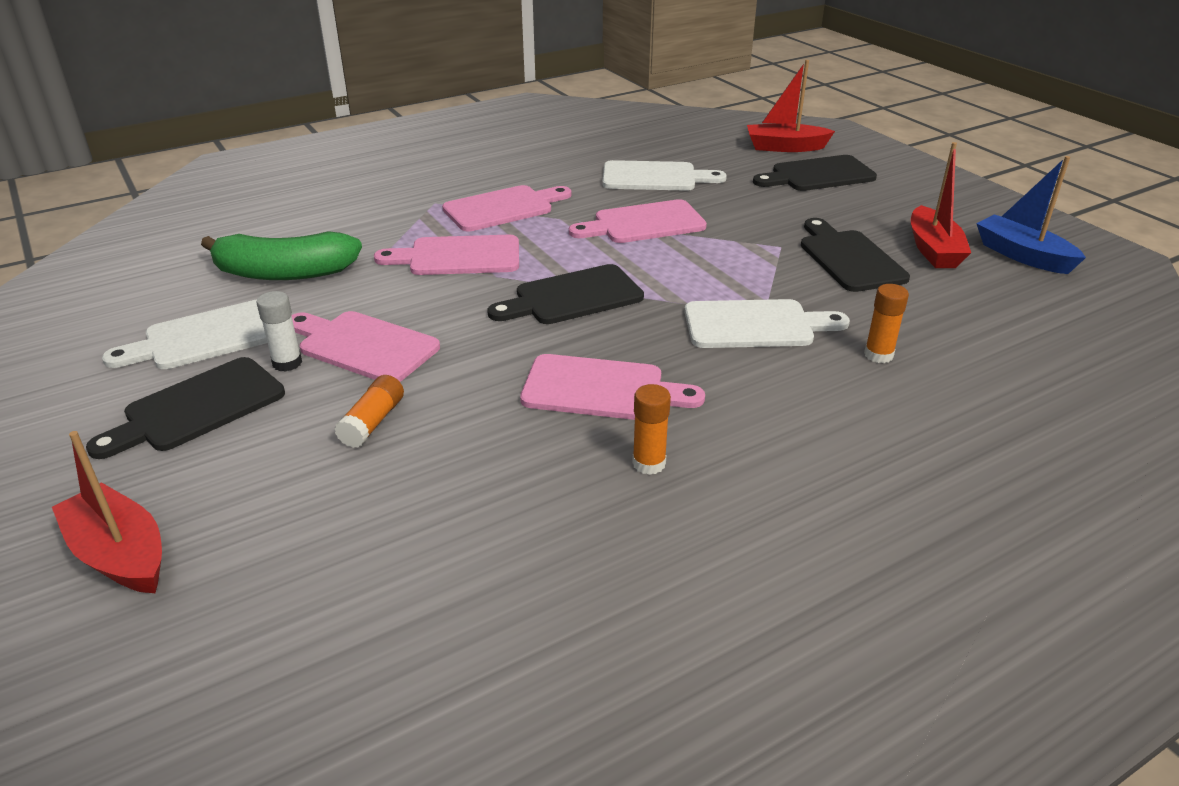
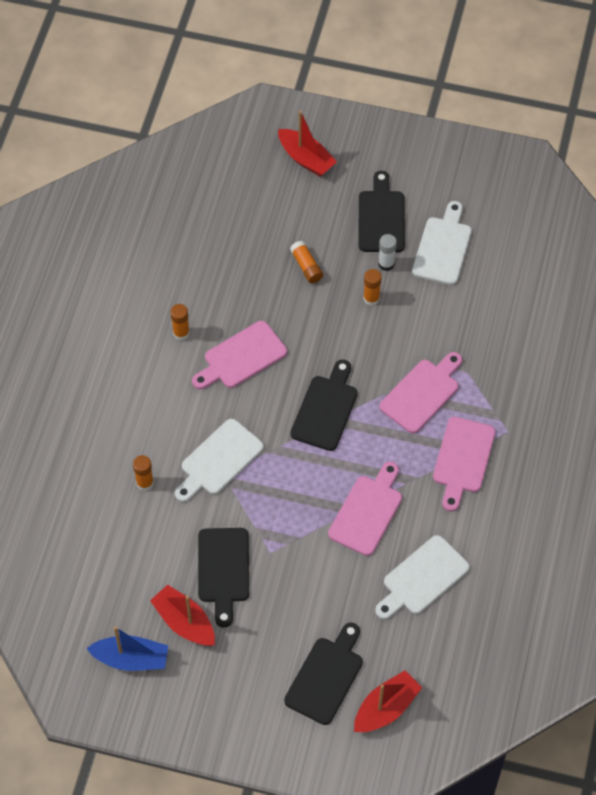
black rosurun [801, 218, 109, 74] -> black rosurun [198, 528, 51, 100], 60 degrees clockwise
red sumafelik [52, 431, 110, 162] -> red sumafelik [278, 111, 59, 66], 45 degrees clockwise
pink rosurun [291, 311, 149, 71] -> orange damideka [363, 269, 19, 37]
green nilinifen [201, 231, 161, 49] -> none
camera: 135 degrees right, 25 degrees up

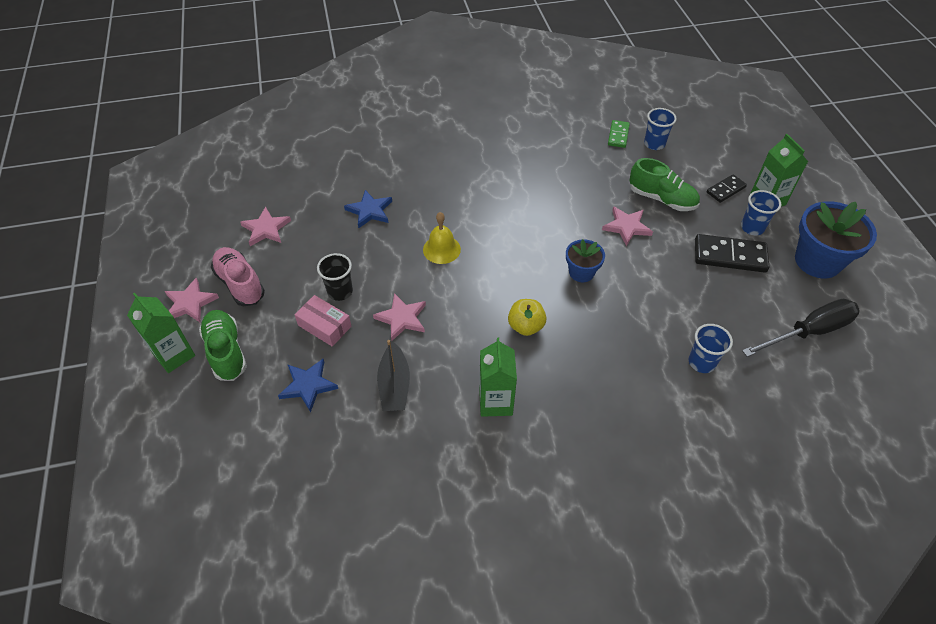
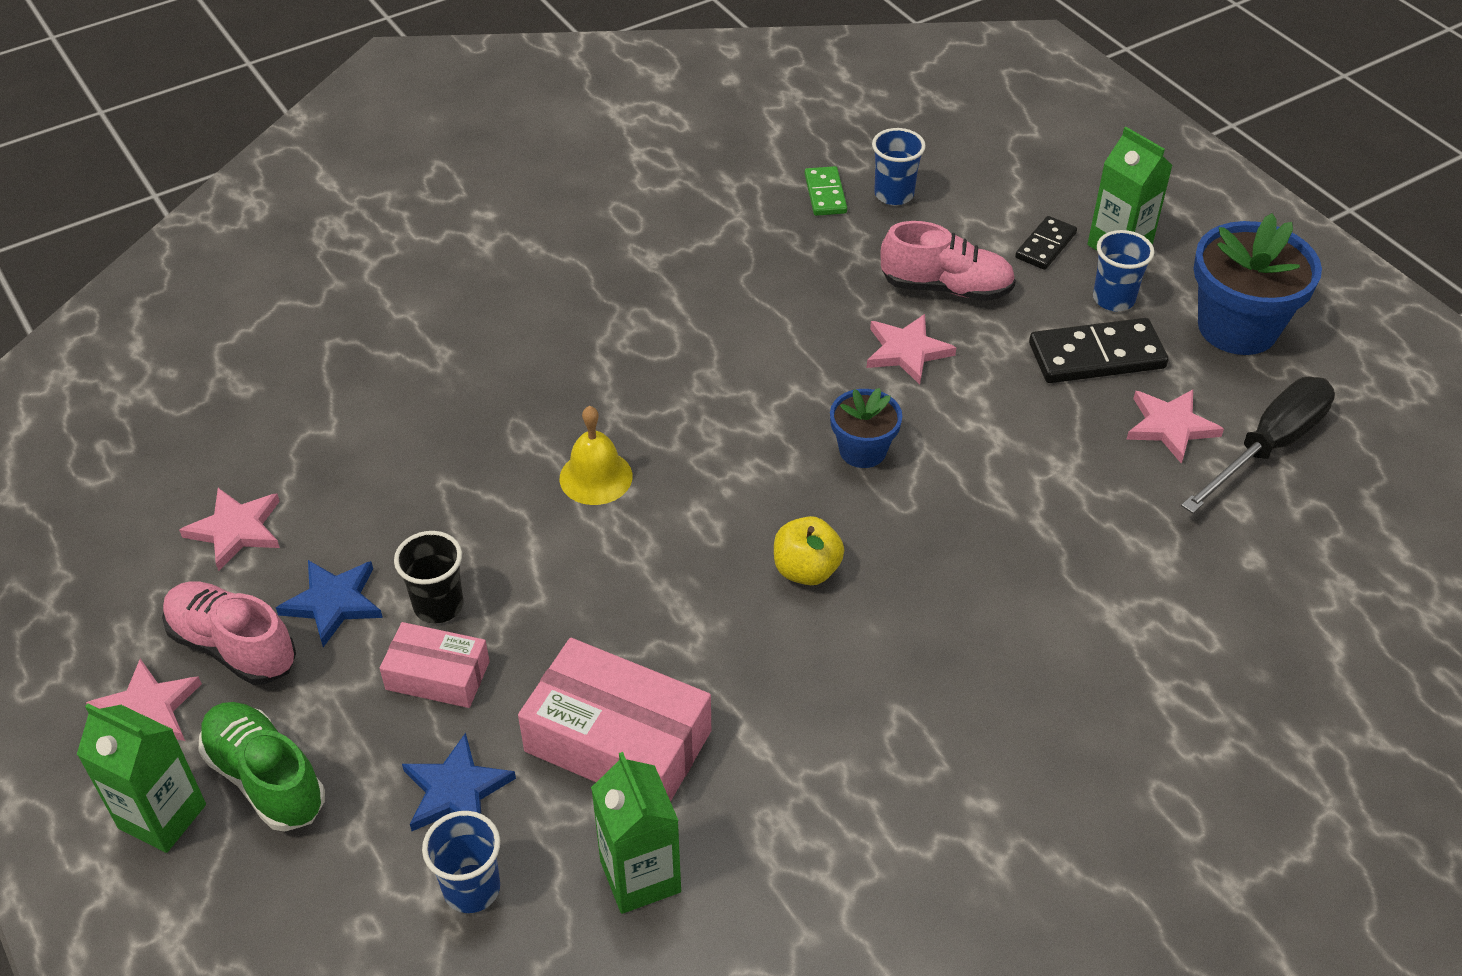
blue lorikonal [344, 190, 48, 39] -> blue lorikonal [276, 560, 107, 87], relocated
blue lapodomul [689, 324, 44, 49] -> blue lapodomul [422, 811, 78, 102], relocated
black sumafelik [377, 340, 33, 71] -> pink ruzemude [518, 638, 193, 164]
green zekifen [479, 338, 38, 79] -> green zekifen [591, 752, 90, 162], relocated
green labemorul [629, 158, 71, 53] -> pink labemorul [881, 221, 135, 80]
pink lorikonal [373, 293, 53, 48] -> pink lorikonal [1126, 389, 98, 75], relocated
camera: 20 degrees left, 5 degrees down

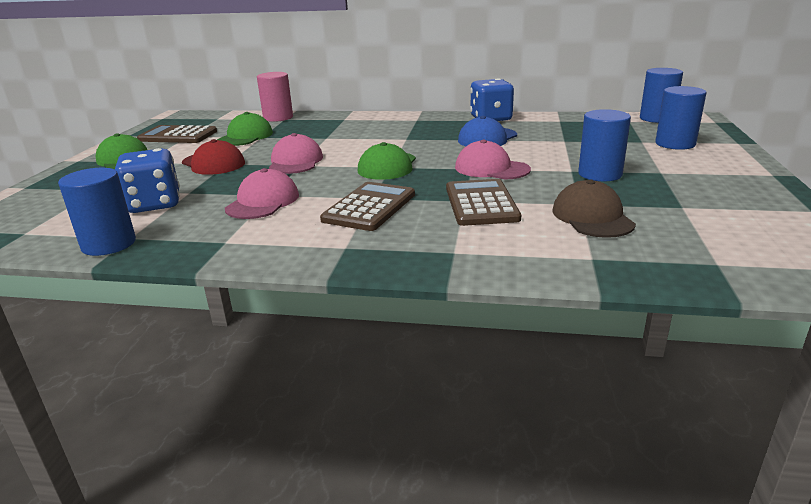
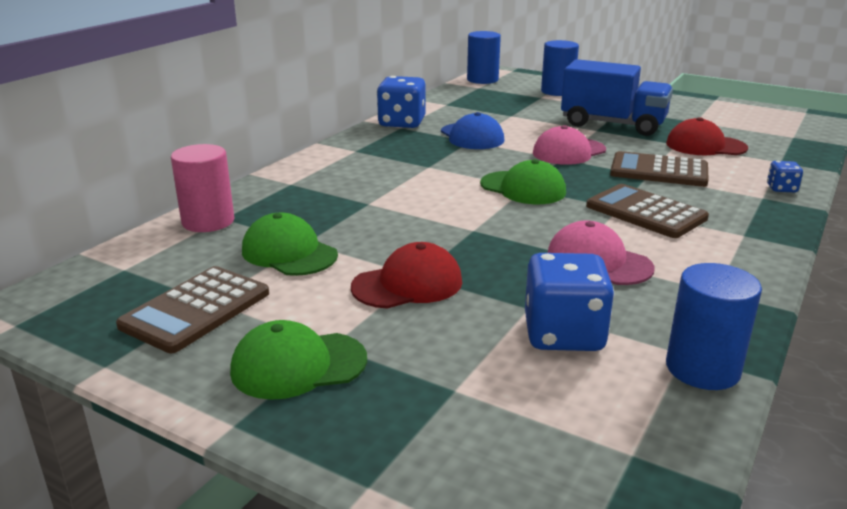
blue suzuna [578, 109, 53, 72] -> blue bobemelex [561, 59, 112, 77]
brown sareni [553, 180, 83, 58] -> red sareni [666, 117, 82, 38]
none -> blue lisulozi [767, 161, 36, 31]
pink sareni [269, 133, 54, 41] -> none
camera: 70 degrees left, 0 degrees up

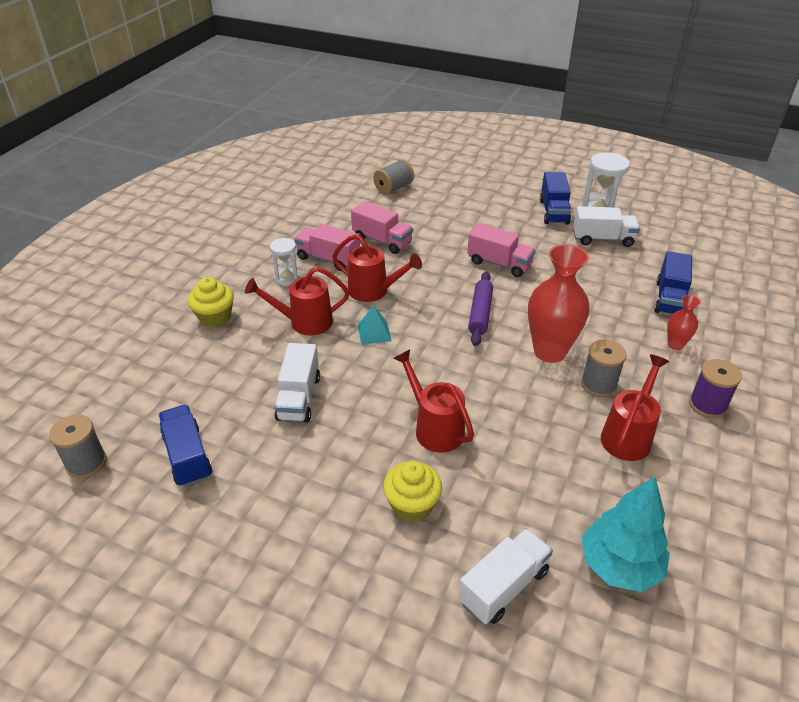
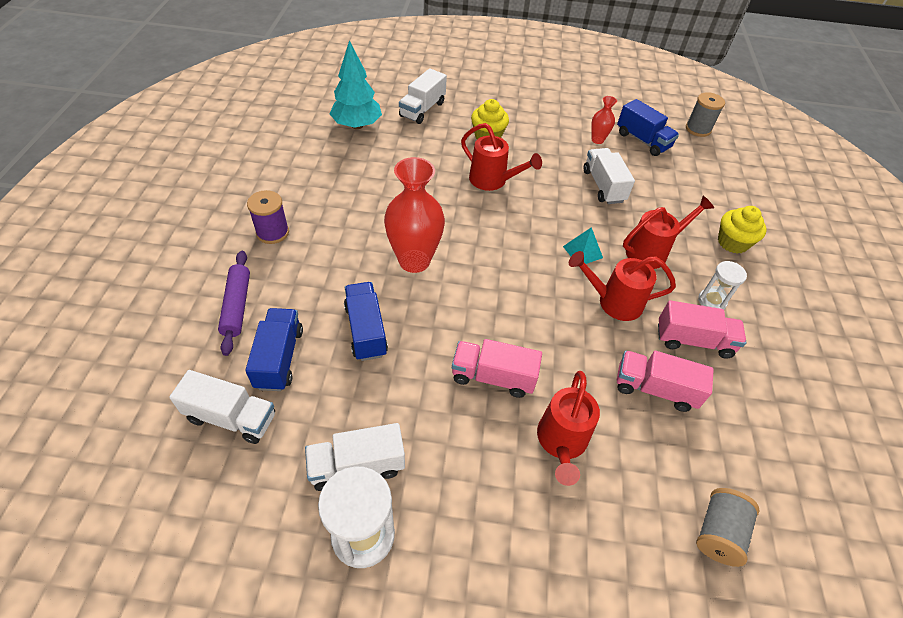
none -> white bobemelex [169, 370, 106, 74]
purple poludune [468, 272, 25, 74] -> purple poludune [218, 251, 32, 105], relocated
blue bobemelex [540, 172, 31, 53] -> blue bobemelex [344, 282, 44, 79], relocated
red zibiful [601, 354, 68, 107] -> red zibiful [537, 371, 63, 115], relocated
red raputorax [667, 295, 34, 55] -> red raputorax [591, 96, 26, 48], relocated
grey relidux [581, 339, 46, 58] -> none
camera: 160 degrees right, 10 degrees up

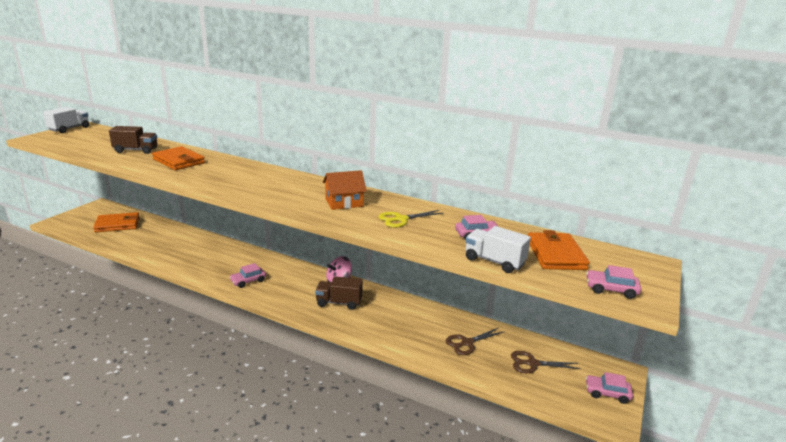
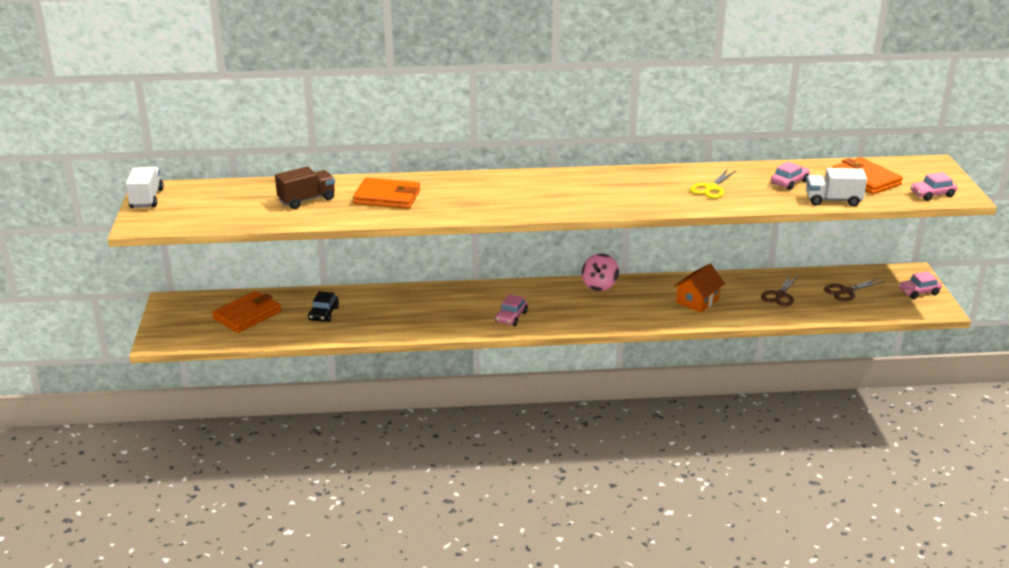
none -> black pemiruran [308, 291, 31, 31]
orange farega [323, 170, 44, 40] -> orange farega [673, 263, 52, 50], relocated
brown bobemelex [315, 276, 48, 34] -> none
camera: 30 degrees left, 5 degrees up

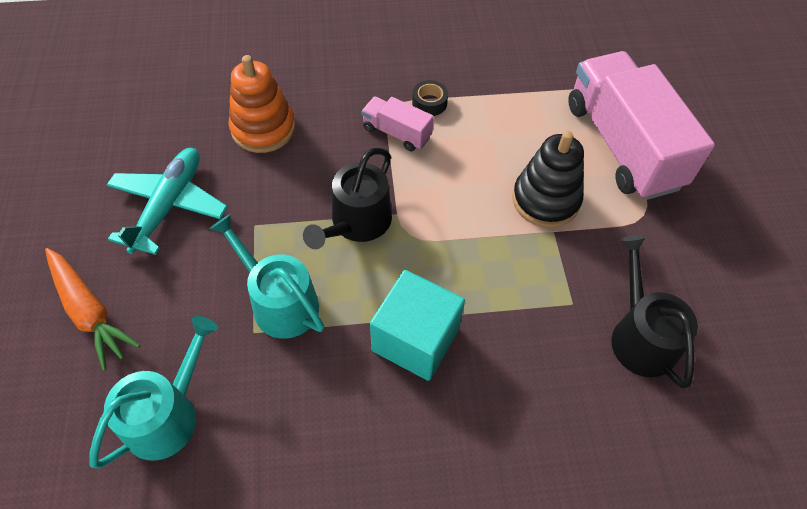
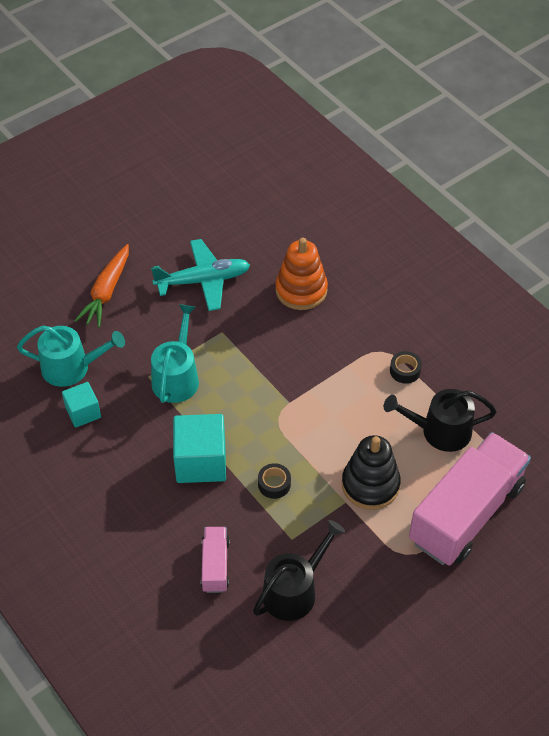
none -> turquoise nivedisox [62, 382, 39, 46]
pink bobemelex [361, 96, 73, 55] -> pink bobemelex [201, 527, 29, 66], relocated
none -> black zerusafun [258, 463, 33, 36]
black zibiful [303, 148, 89, 101] -> black zibiful [384, 389, 112, 63], relocated
camera: 60 degrees right, 5 degrees down

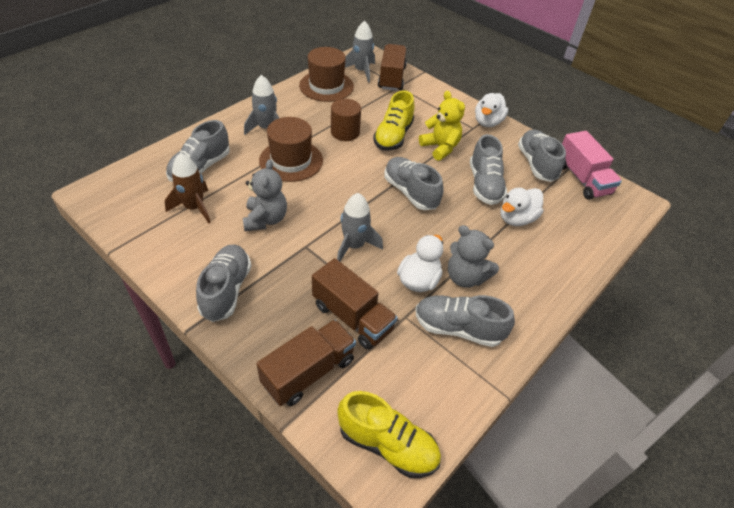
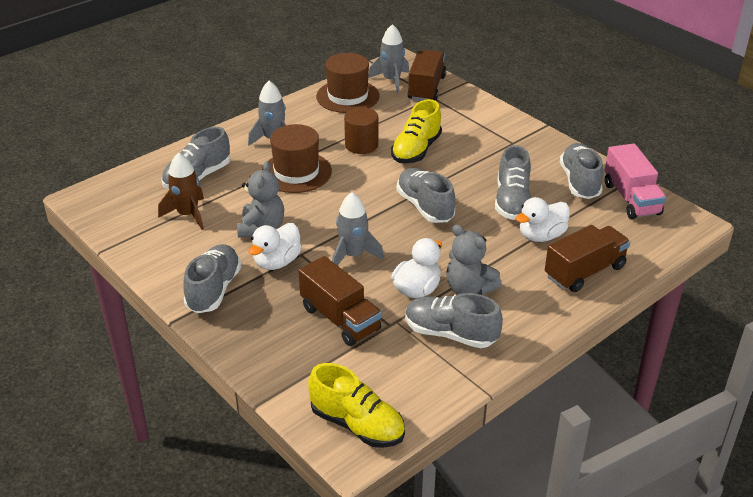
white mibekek [475, 93, 34, 34] -> white mibekek [249, 223, 53, 47], relocated
brown bobemelex [256, 320, 100, 86] -> brown bobemelex [545, 225, 85, 67], relocated
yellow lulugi [419, 91, 46, 70] -> none
camera: 10 degrees right, 10 degrees down

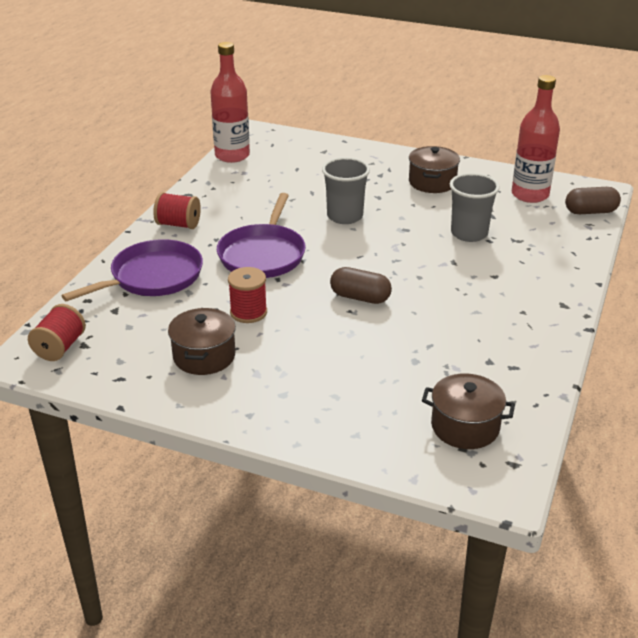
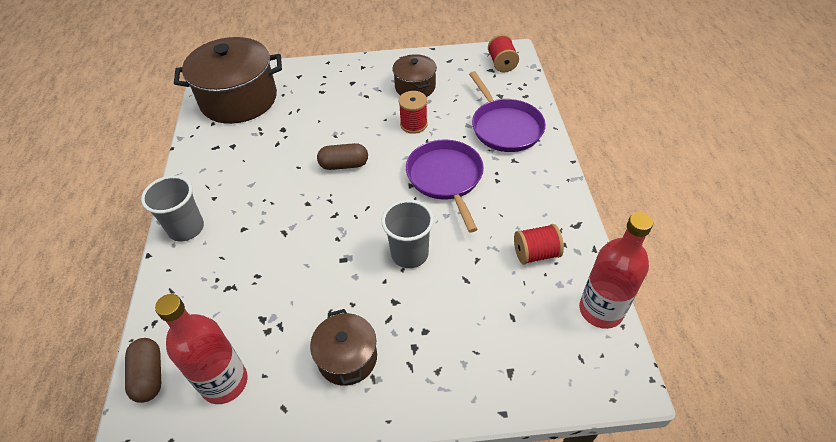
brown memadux [565, 187, 56, 27] -> brown memadux [125, 338, 36, 65], 75 degrees counterclockwise
grey lapodomul [450, 173, 50, 69] -> grey lapodomul [141, 176, 63, 66], relocated
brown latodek [422, 373, 93, 76] -> brown latodek [174, 37, 108, 87], x1.88
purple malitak [61, 239, 142, 63] -> purple malitak [469, 71, 77, 81], 45 degrees counterclockwise
red relidux [153, 192, 48, 37] -> red relidux [514, 224, 50, 41], relocated
camera: 155 degrees right, 15 degrees up

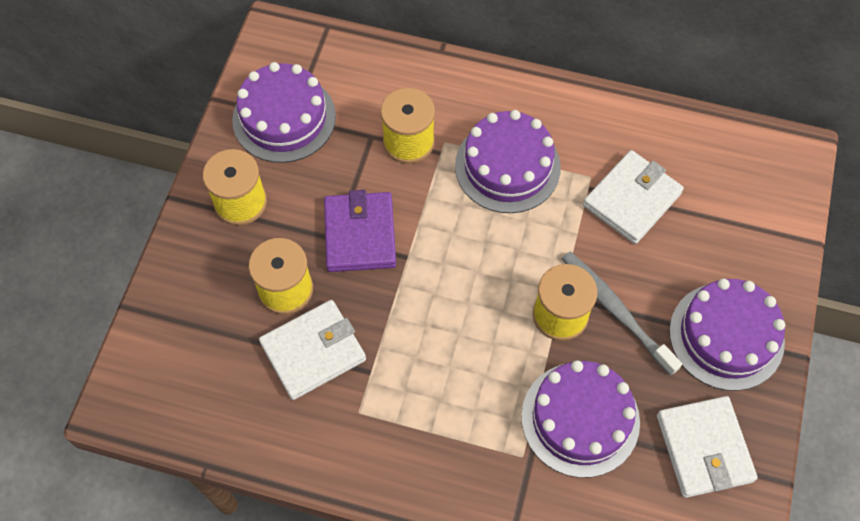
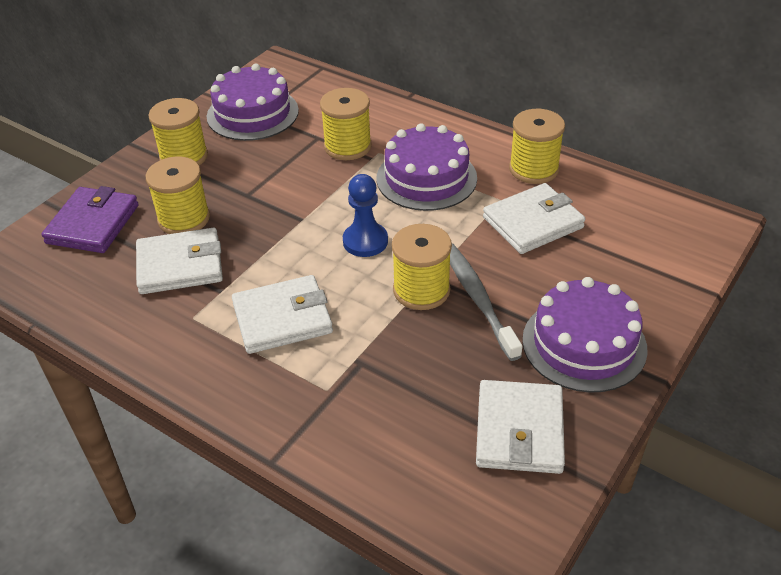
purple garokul [324, 190, 72, 82] -> purple garokul [41, 186, 98, 67], relocated
none -> white garokul [232, 275, 101, 79]
none -> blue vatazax [343, 174, 45, 83]
none -> yellow relidux [509, 109, 56, 75]
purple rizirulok [521, 360, 119, 118] -> none
camera: 20 degrees right, 20 degrees down

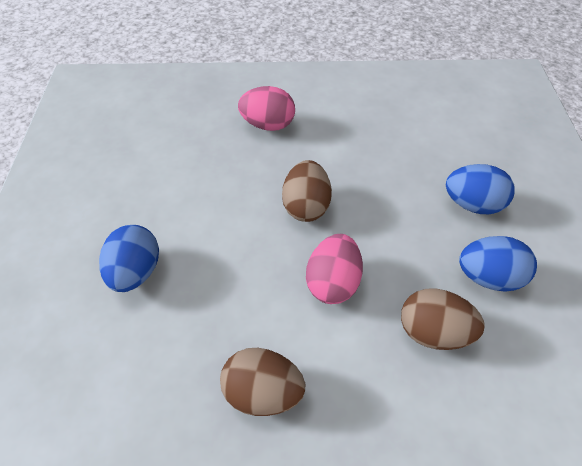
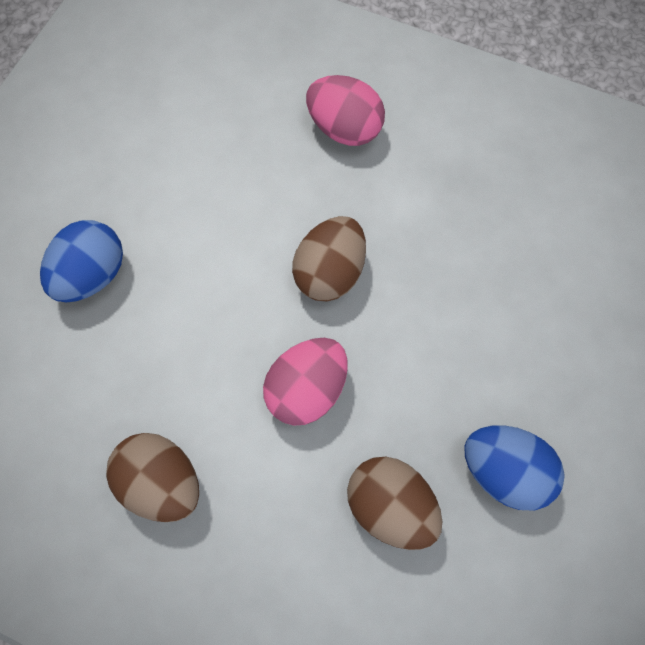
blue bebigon [446, 164, 69, 50] -> none
camera: 25 degrees right, 15 degrees up

